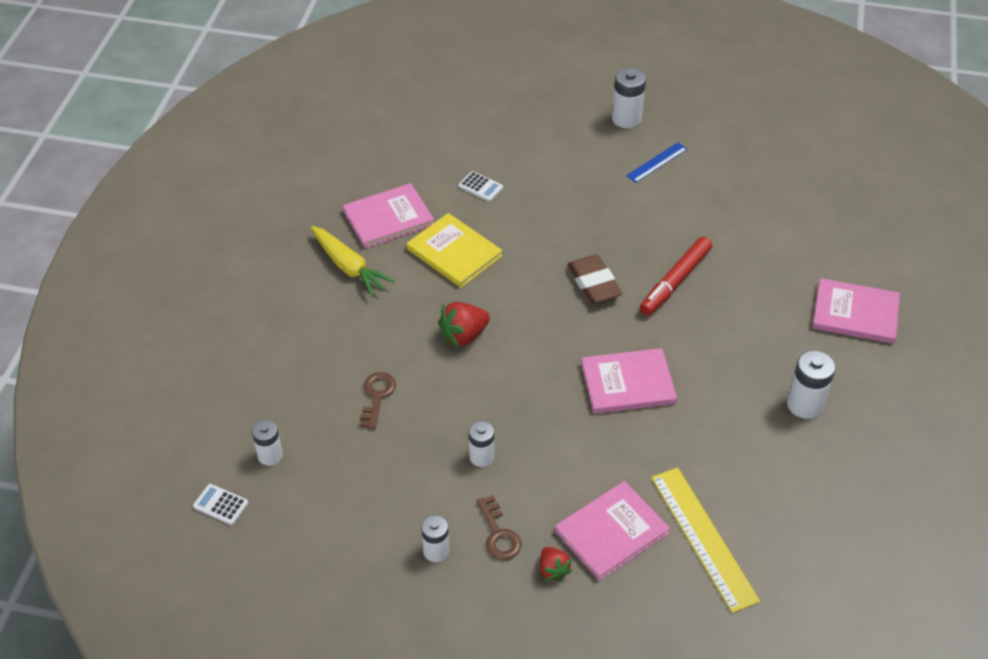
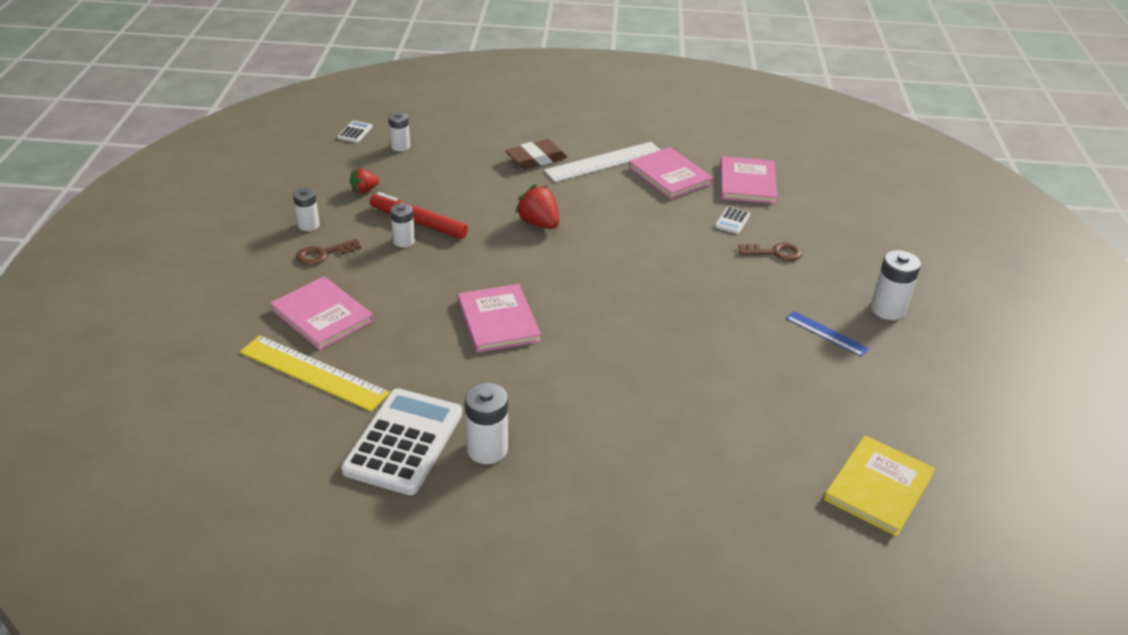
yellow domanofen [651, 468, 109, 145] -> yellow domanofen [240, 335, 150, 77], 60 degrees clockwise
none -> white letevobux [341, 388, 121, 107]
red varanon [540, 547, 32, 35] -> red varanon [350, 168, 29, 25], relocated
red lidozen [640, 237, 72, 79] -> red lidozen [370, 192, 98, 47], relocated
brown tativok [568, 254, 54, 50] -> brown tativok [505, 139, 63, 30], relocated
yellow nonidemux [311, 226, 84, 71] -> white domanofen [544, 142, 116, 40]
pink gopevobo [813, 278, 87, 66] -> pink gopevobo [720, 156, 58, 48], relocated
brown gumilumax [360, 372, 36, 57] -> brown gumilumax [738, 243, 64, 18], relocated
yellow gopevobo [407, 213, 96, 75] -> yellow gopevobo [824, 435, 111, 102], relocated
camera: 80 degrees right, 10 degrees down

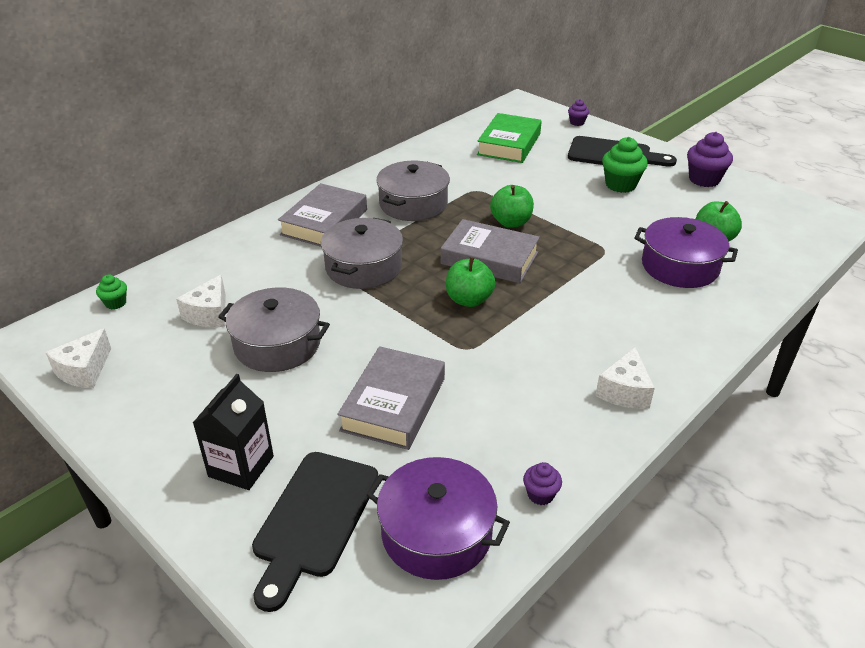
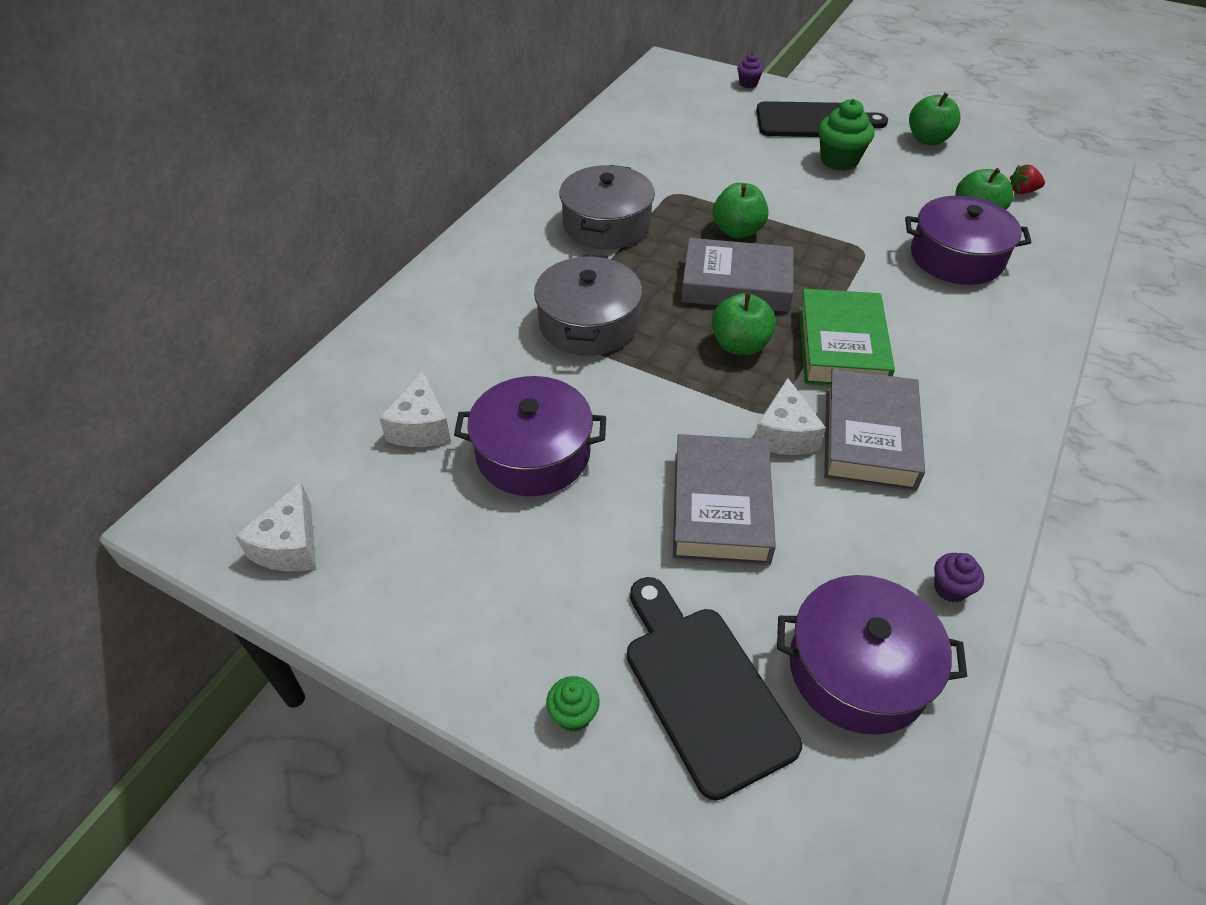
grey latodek [218, 287, 112, 85] -> purple latodek [454, 376, 152, 120]
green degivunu [96, 275, 31, 34] -> green degivunu [546, 676, 54, 56], relocated
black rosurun [252, 452, 126, 160] -> black rosurun [627, 577, 175, 223], 150 degrees clockwise
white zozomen [595, 347, 60, 62] -> white zozomen [755, 378, 71, 77], relocated
green gopevobo [477, 113, 65, 50] -> green gopevobo [799, 289, 96, 97], relocated
grey gopevobo [278, 183, 89, 64] -> grey gopevobo [824, 369, 101, 122], relocated
purple degivunu [687, 132, 46, 55] -> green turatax [909, 93, 52, 52]
none -> red varanon [1010, 164, 35, 30]
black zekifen [193, 374, 81, 116] -> none
camera: 15 degrees left, 10 degrees up

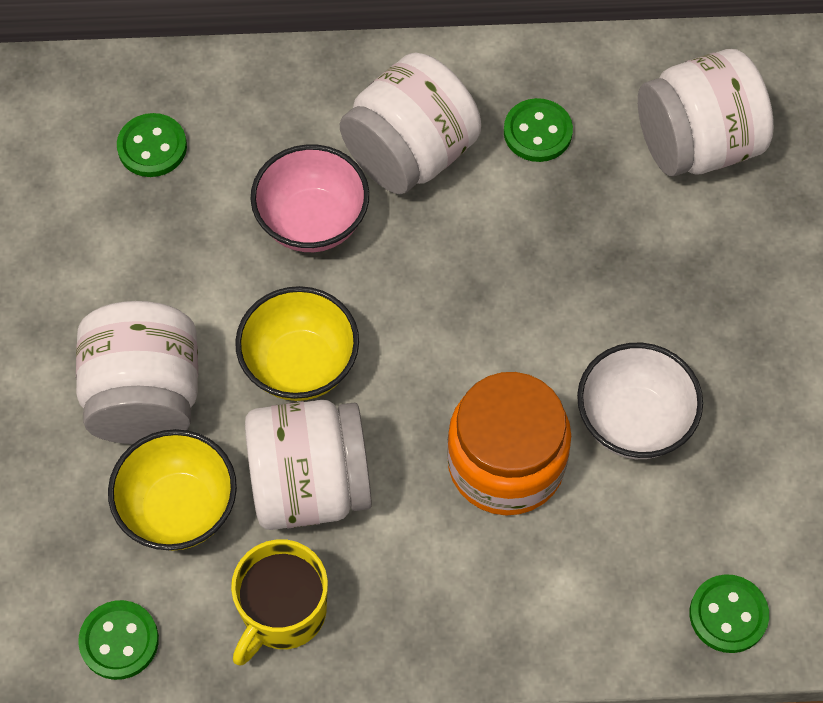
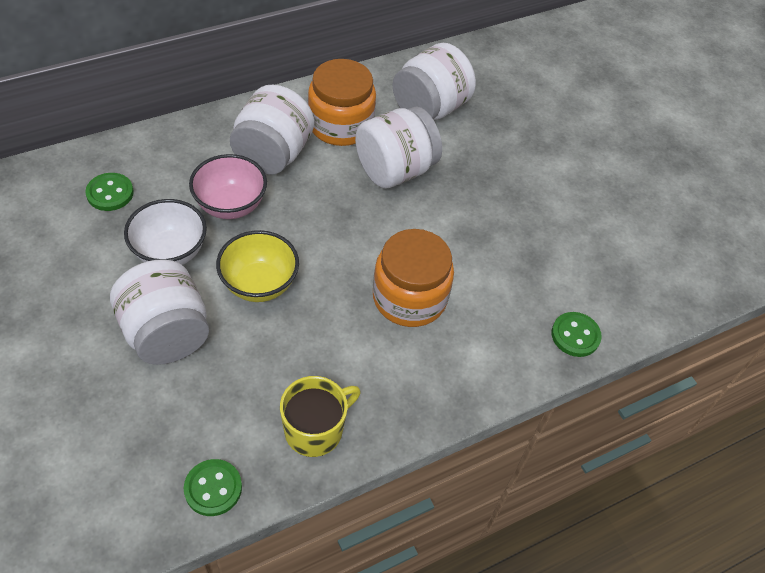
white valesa [577, 343, 126, 116] -> white valesa [124, 199, 83, 66], relocated
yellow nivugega [231, 539, 97, 126] -> yellow nivugega [280, 376, 80, 81], 135 degrees counterclockwise
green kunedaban [504, 98, 69, 64] -> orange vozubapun [308, 59, 68, 87]
white vozubapun [245, 400, 127, 130] -> white vozubapun [355, 106, 87, 83], relocated
yellow valesa [108, 429, 129, 122] -> none
camera: 30 degrees left, 10 degrees down

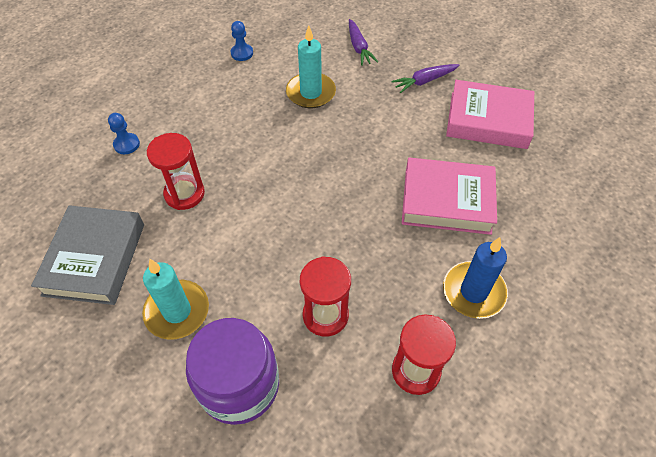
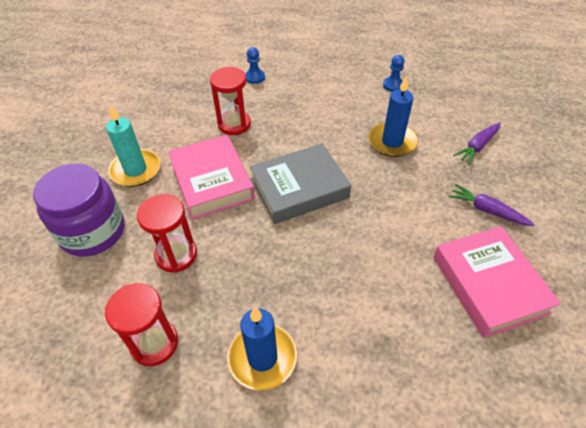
pink gopevobo [402, 158, 95, 77] -> pink gopevobo [168, 135, 87, 84], relocated
grey gopevobo [31, 205, 113, 100] -> grey gopevobo [249, 144, 102, 80], relocated
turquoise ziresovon [286, 25, 50, 83] -> blue ziresovon [369, 76, 49, 81]
camera: 60 degrees right, 5 degrees down

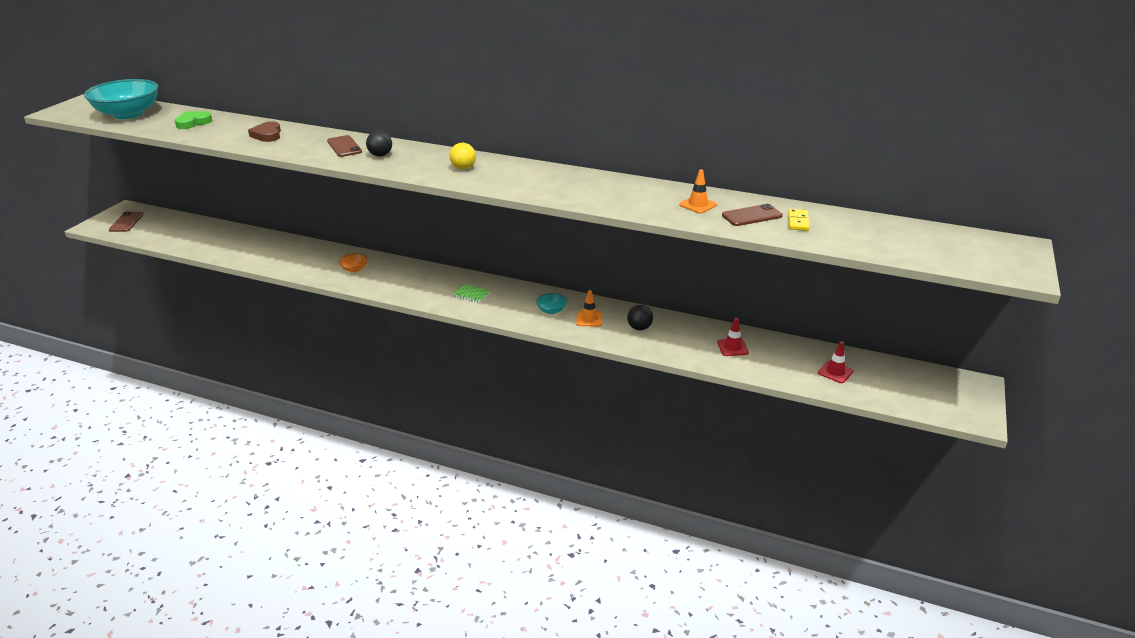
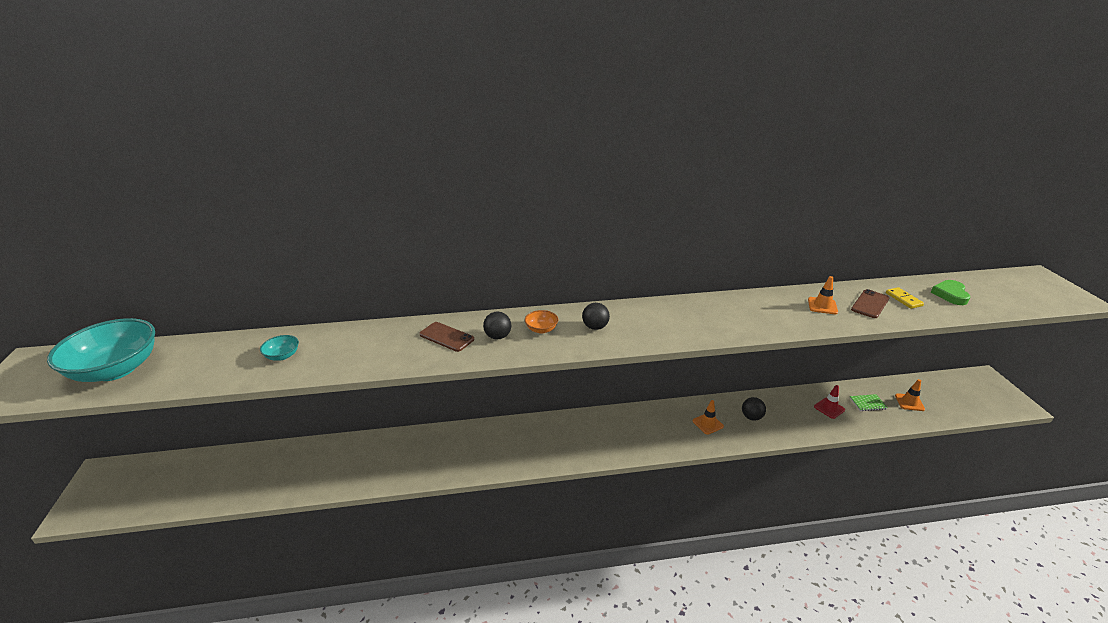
turquoise valesa [536, 293, 31, 21] -> turquoise valesa [260, 335, 39, 26], relocated
orange valesa [339, 254, 29, 19] -> orange valesa [525, 310, 33, 24], relocated
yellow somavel [449, 143, 27, 26] -> black somavel [582, 303, 28, 27]
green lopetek [453, 284, 38, 19] -> green lopetek [850, 394, 38, 17], relocated
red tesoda [818, 341, 36, 42] -> orange tesoda [895, 379, 30, 32]
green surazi [175, 111, 37, 18] -> green surazi [931, 280, 39, 25], relocated
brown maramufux [109, 211, 35, 21] -> none
brown surazi [248, 121, 33, 21] -> none
camera: 30 degrees left, 0 degrees up

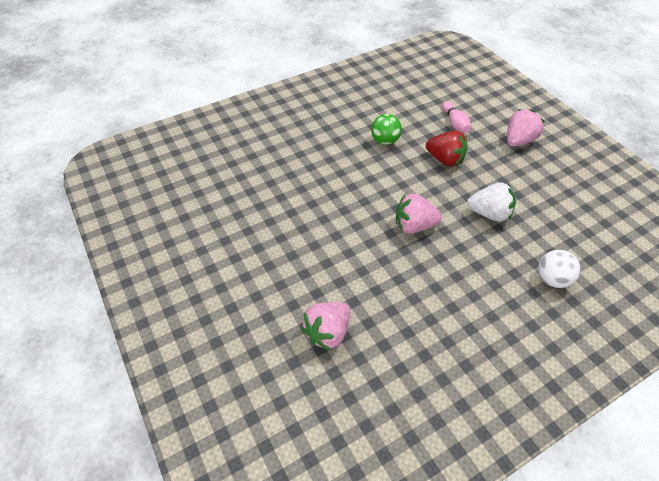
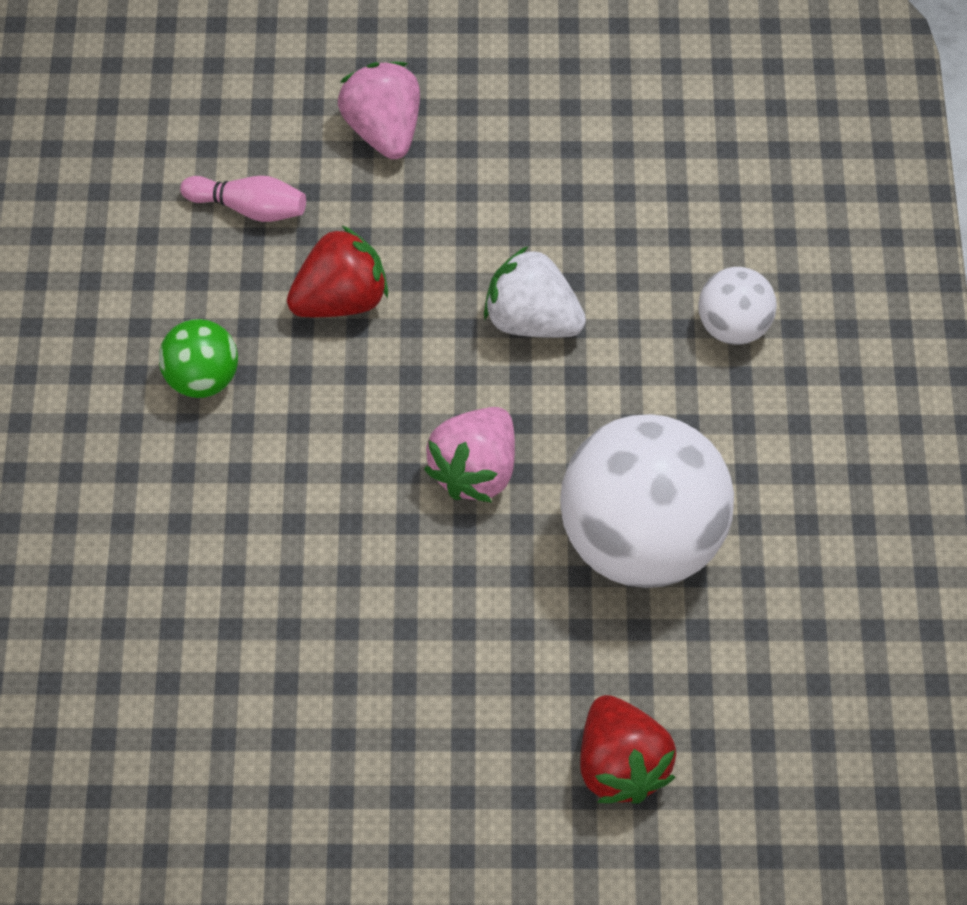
white varanon [467, 182, 49, 40] -> white varanon [484, 246, 102, 92], 105 degrees counterclockwise
none -> white somavel [560, 414, 174, 174]
pink varanon [301, 302, 50, 49] -> red varanon [580, 695, 96, 109]
camera: 60 degrees left, 10 degrees up

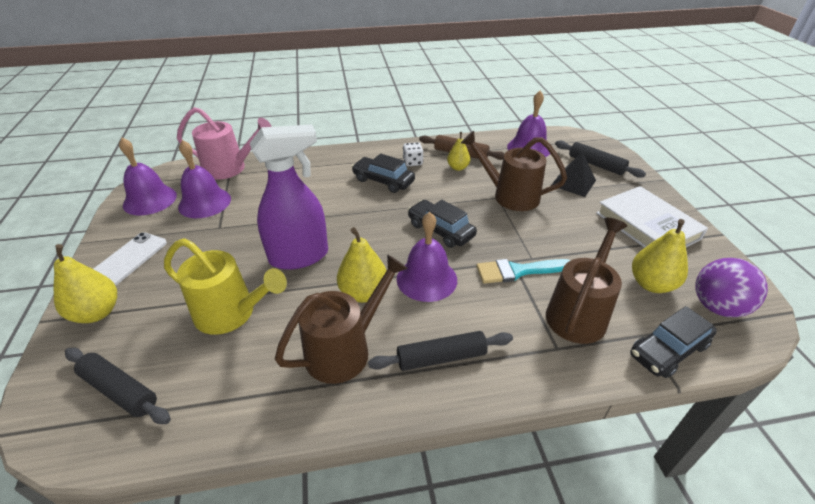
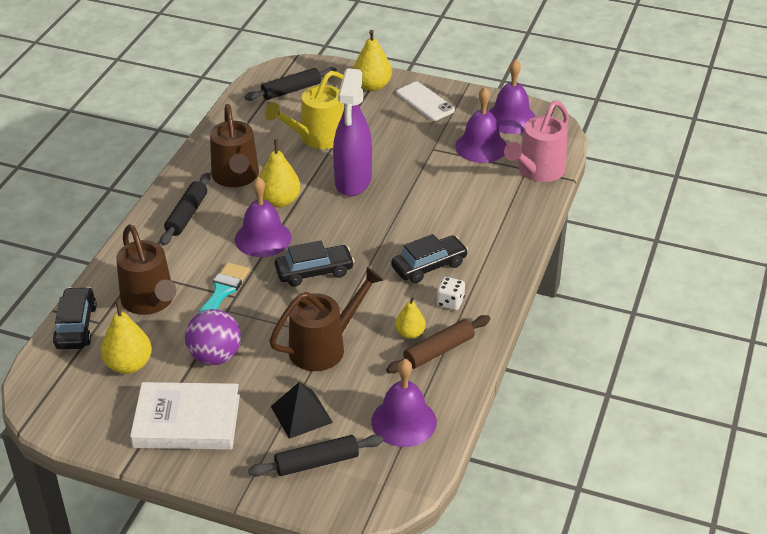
purple somavel [695, 258, 73, 59] -> purple somavel [185, 309, 56, 56], relocated
camera: 120 degrees right, 0 degrees up

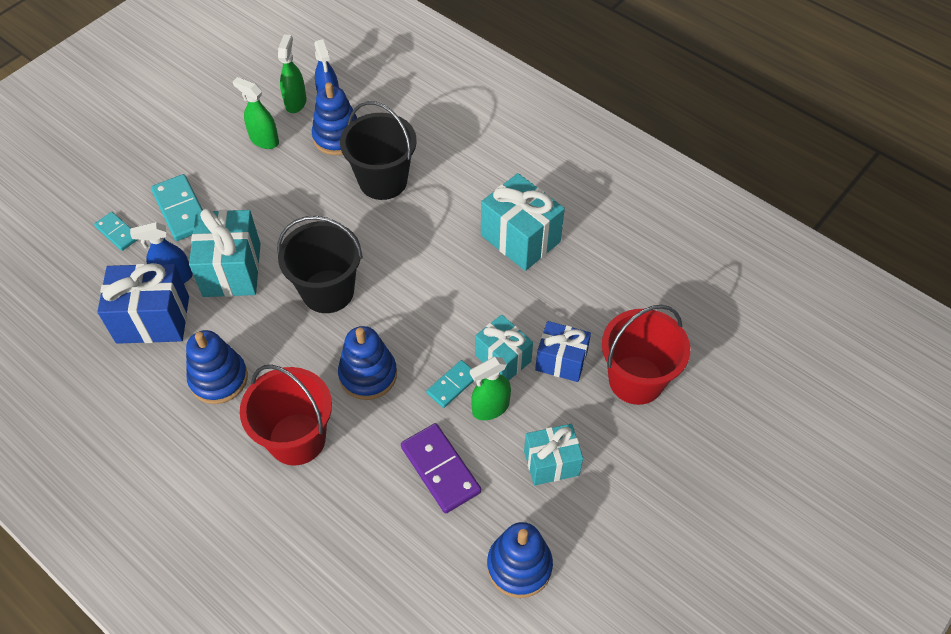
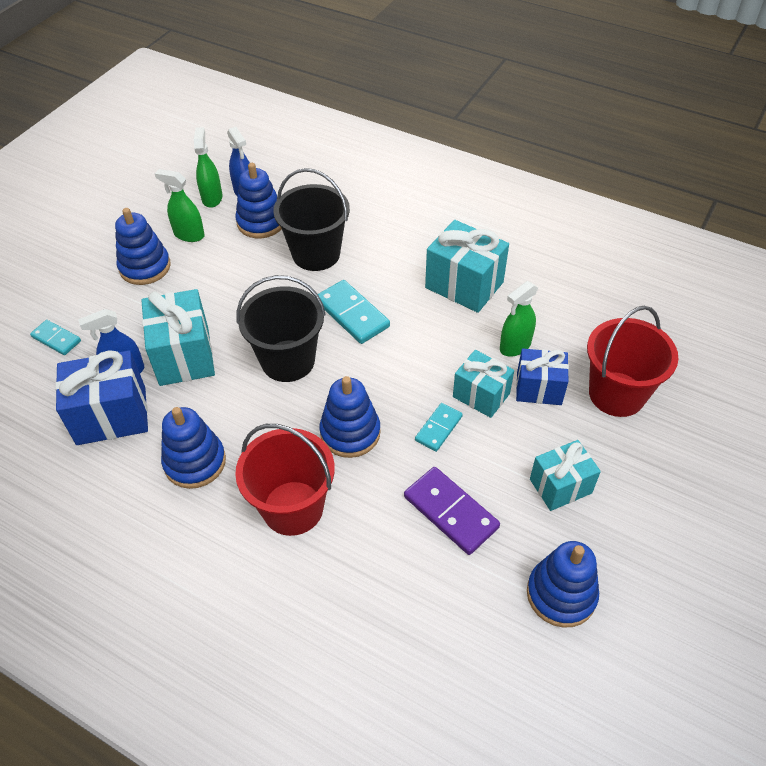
none -> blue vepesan [115, 208, 56, 77]
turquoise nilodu [151, 174, 52, 67] -> turquoise nilodu [318, 280, 72, 64], relocated
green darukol [470, 357, 41, 63] -> green darukol [500, 281, 38, 76], relocated
camera: 10 degrees left, 5 degrees down

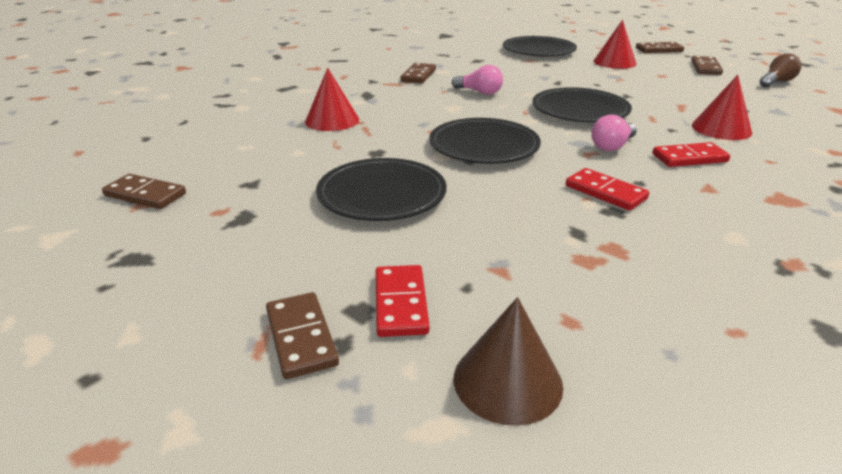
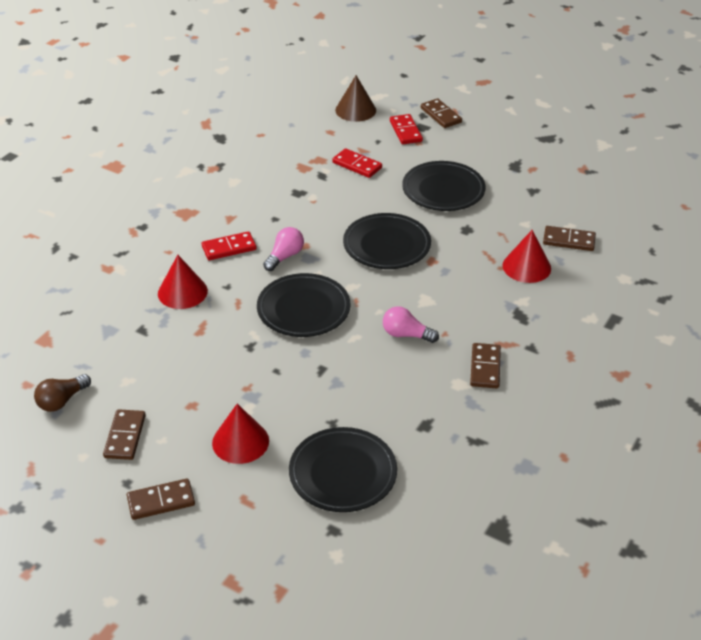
red nilodu [566, 168, 83, 43] -> red nilodu [332, 148, 50, 30], relocated
brown nilodu [102, 174, 84, 35] -> brown nilodu [543, 226, 53, 25], relocated
camera: 170 degrees right, 10 degrees up

